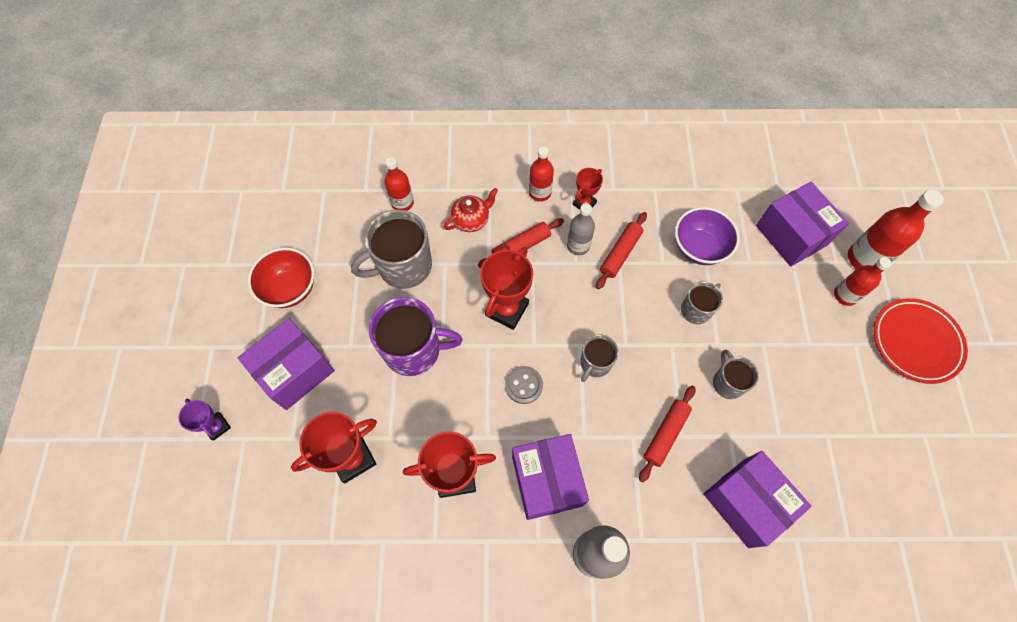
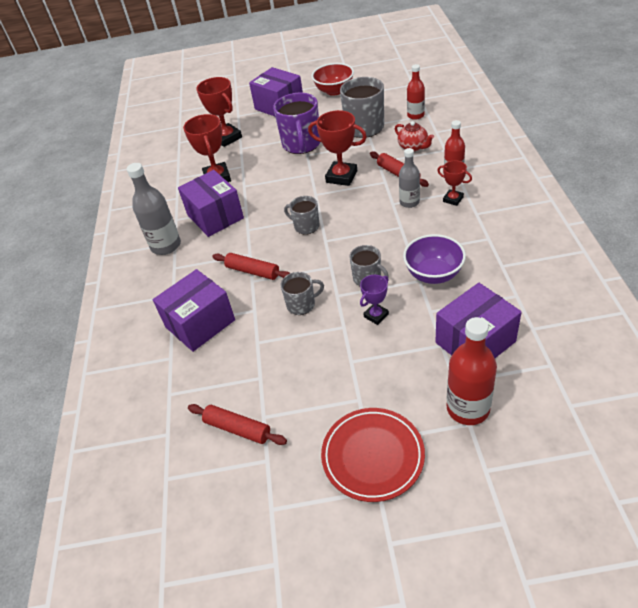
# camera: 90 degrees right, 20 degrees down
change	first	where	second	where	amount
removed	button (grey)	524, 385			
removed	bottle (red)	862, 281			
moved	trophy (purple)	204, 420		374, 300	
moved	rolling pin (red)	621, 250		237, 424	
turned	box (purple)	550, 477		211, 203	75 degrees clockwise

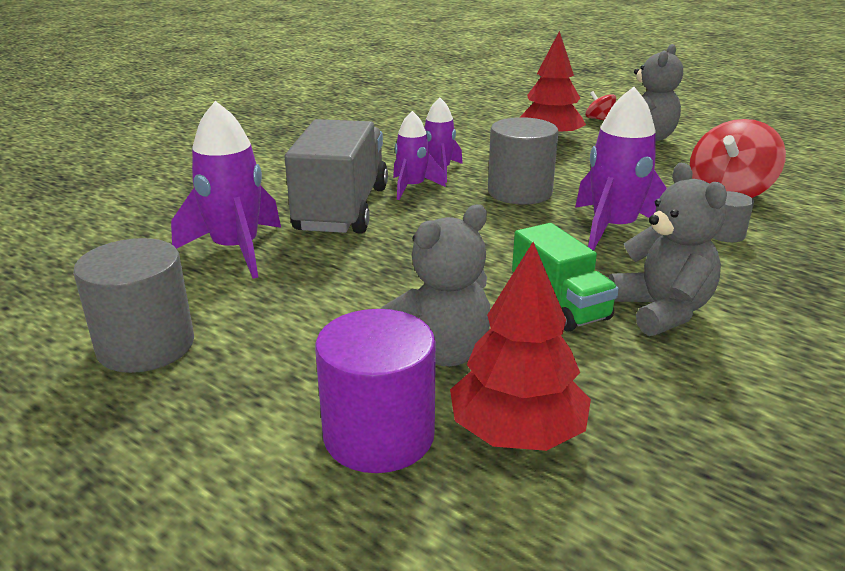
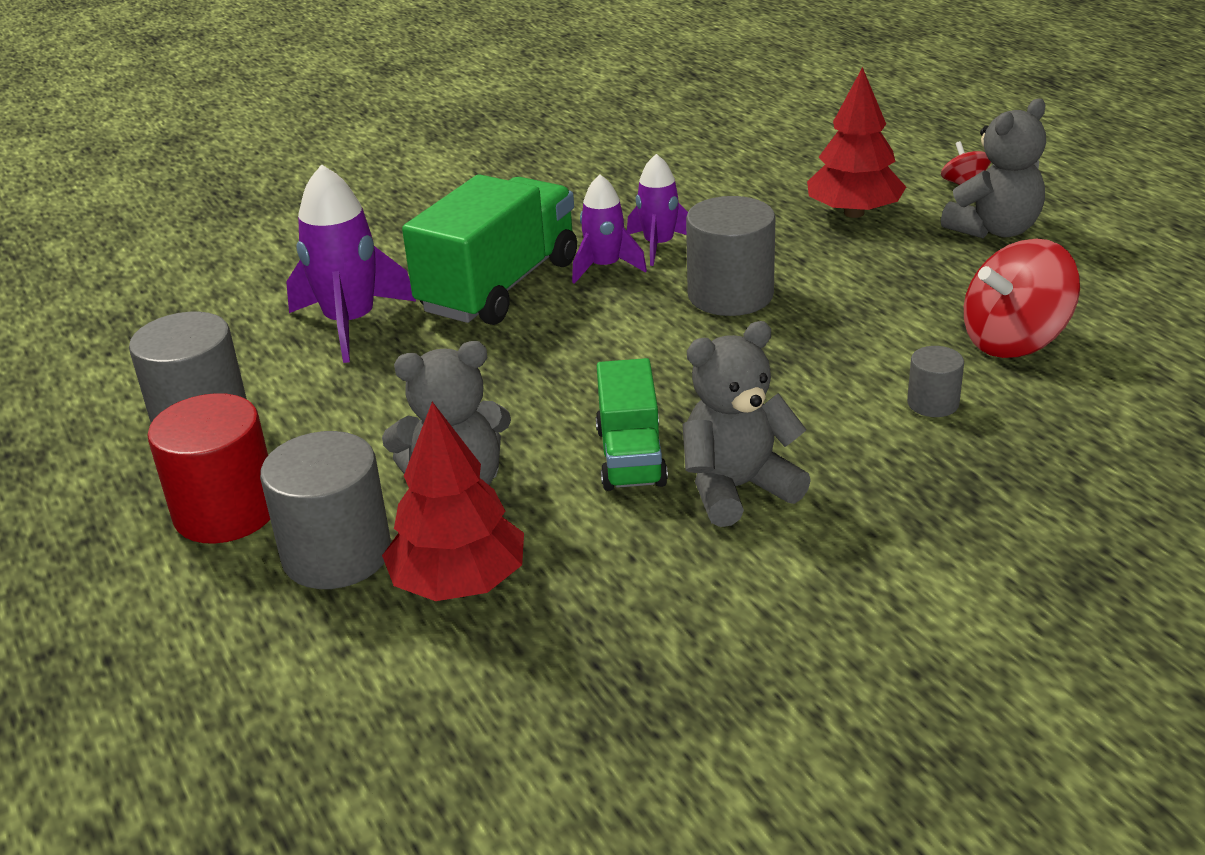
# camera: 25 degrees right, 5 degrees up
change	first	where	second	where	amount
removed	rocket (purple)	621, 168			
added			cylinder (red)	208, 468	
recoloured	truck (grey)	336, 176	truck (green)	489, 249	
recoloured	cylinder (purple)	375, 391	cylinder (grey)	325, 510	
turned	teddy bear (grey)	668, 249		746, 424	120 degrees counterclockwise

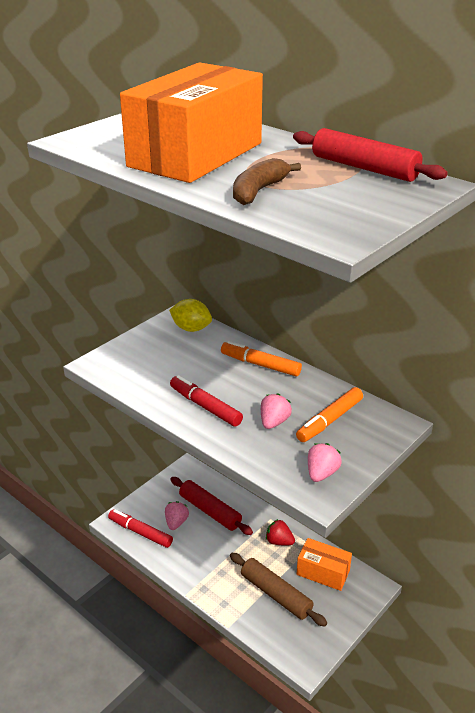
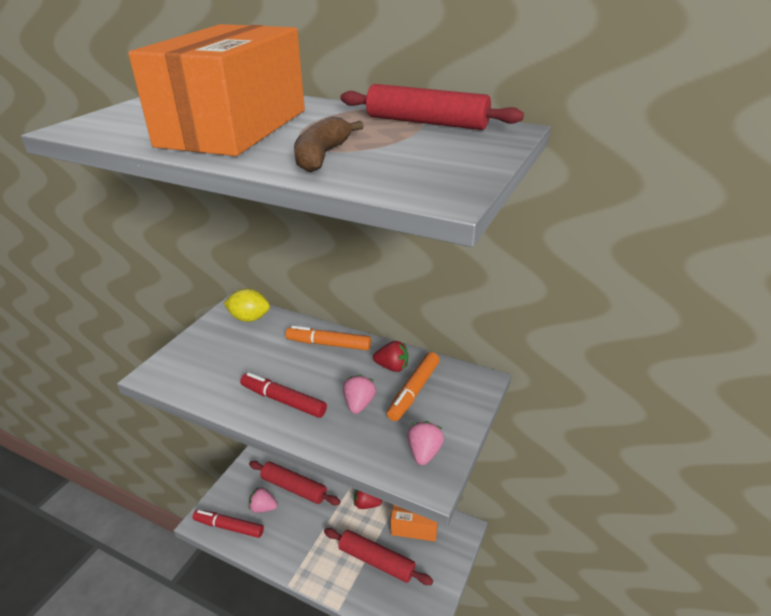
# camera: 15 degrees left, 0 degrees up
change	first	where	second	where	amount
added			strawberry (red)	390, 356	
recoloured	rolling pin (brown)	278, 590	rolling pin (red)	378, 556	
turned	strawberry (pink)	177, 515		263, 500	75 degrees counterclockwise

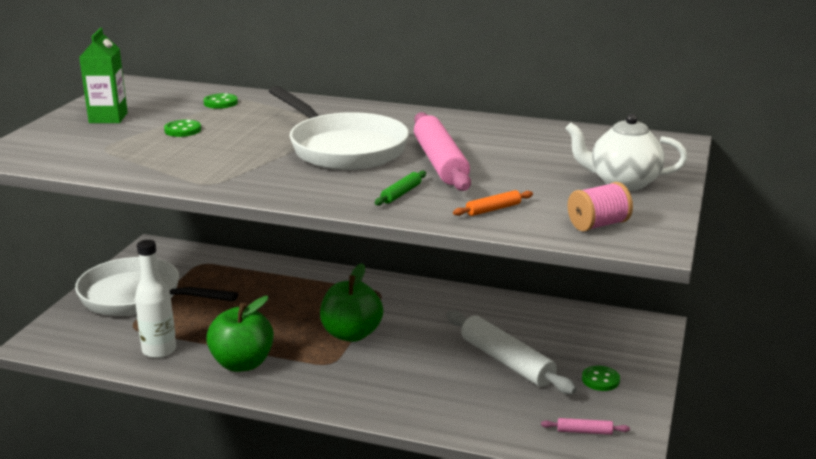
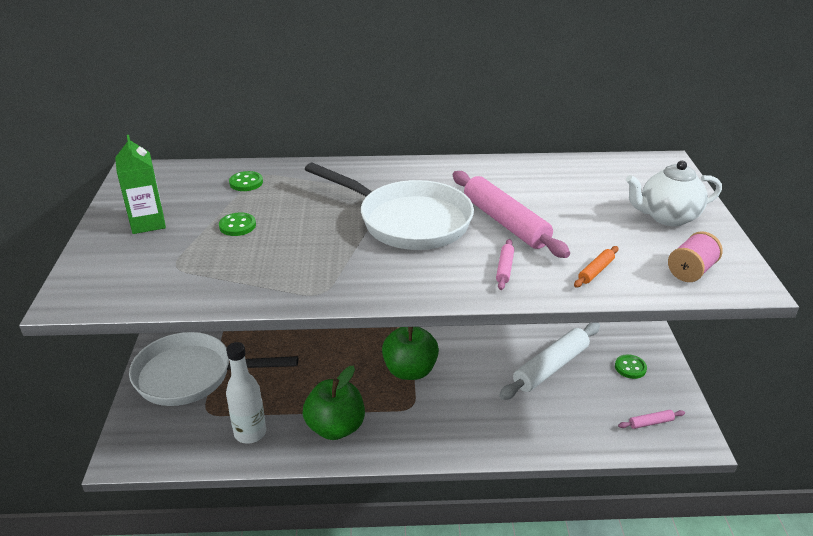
# camera: 20 degrees left, 10 degrees up
change	first	where	second	where	amount
recoloured	rolling pin (green)	400, 188	rolling pin (pink)	505, 264	
turned	rolling pin (white)	511, 352		549, 361	75 degrees counterclockwise

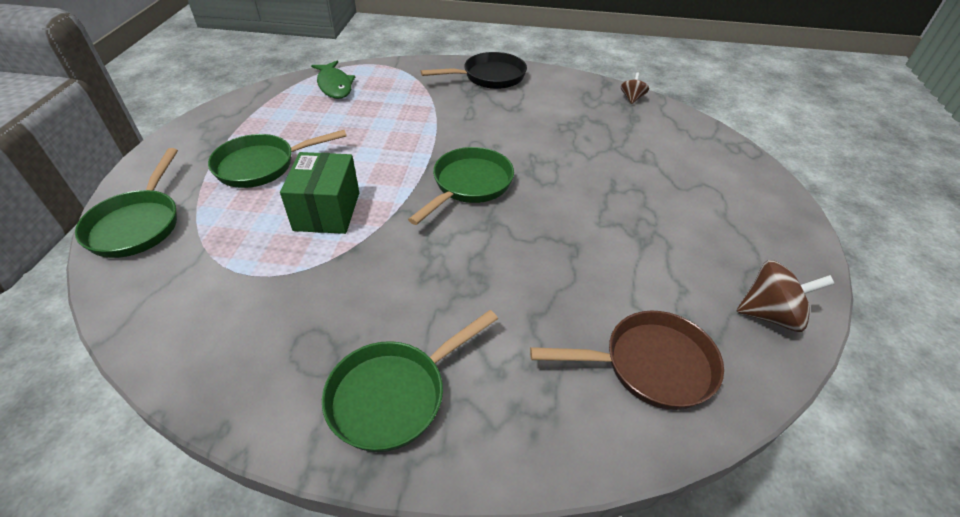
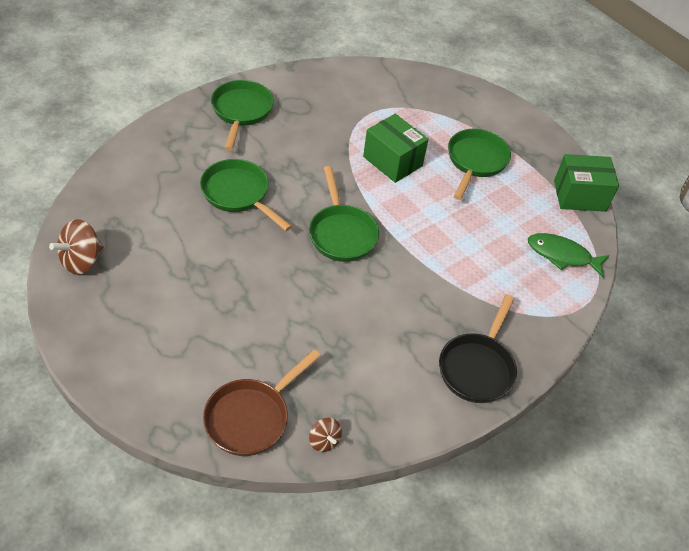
# camera: 130 degrees right, 5 degrees up
change	first	where	second	where	amount
added			box (green)	586, 183	
moved	pan (green)	126, 203		246, 195	
moved	pan (brown)	627, 360		262, 402	

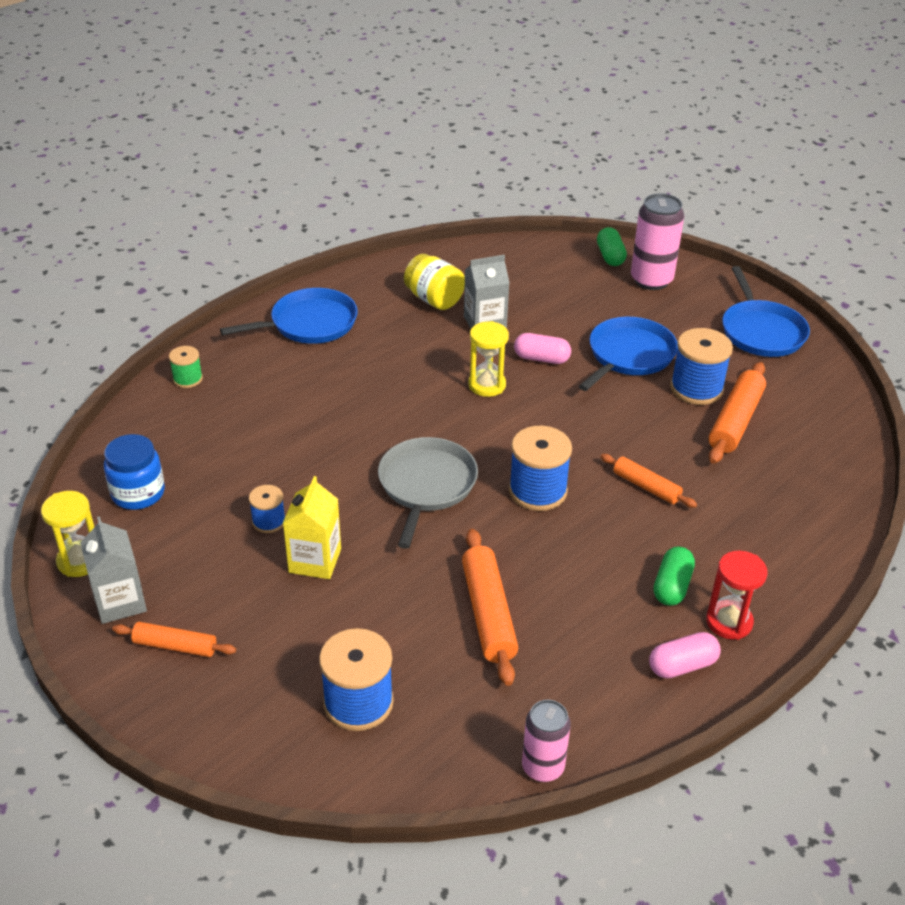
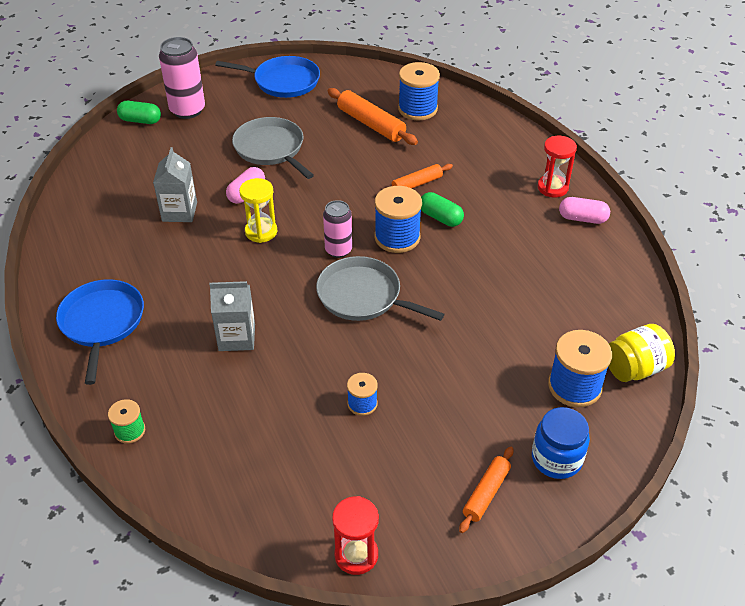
# camera: 70 degrees left, 5 degrees up
change	first	where	second	where	amount
removed	carton (yellow)	312, 527			
removed	rolling pin (orange)	490, 607			
moved	carton (grey)	113, 570		232, 316	
moved	jar (blue)	134, 472		561, 443	
moved	jar (yellow)	434, 282		641, 353	
moved	can (pink)	546, 741		337, 229	
moved	capsule (green)	674, 576		442, 209	
moved	spool (blue)	701, 366		419, 91	
recoloured	hourglass (yellow)	67, 534	hourglass (red)	355, 535	
recoloured	pan (blue)	628, 354	pan (grey)	273, 148	
turned	capsule (pink)	685, 655		584, 210	75 degrees counterclockwise

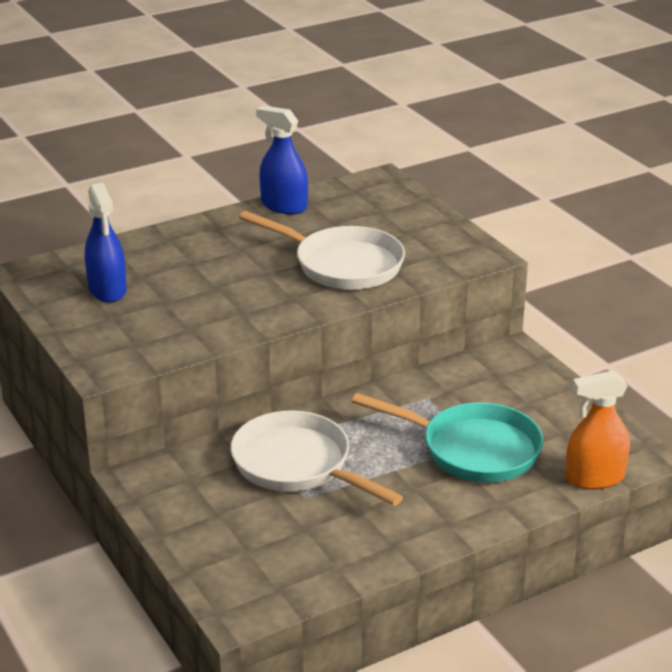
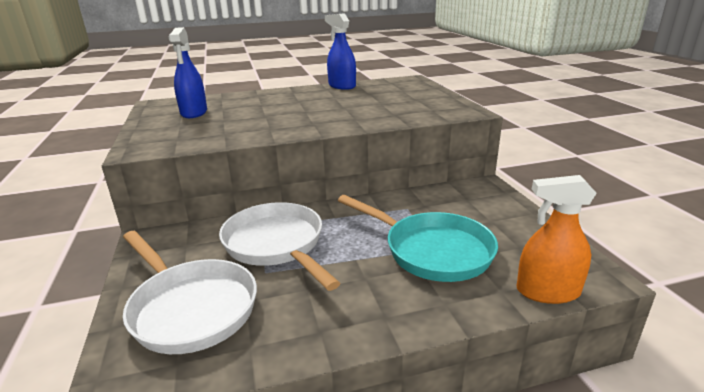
# camera: 15 degrees right, 5 degrees down
change	first	where	second	where	amount
moved	pan (white)	322, 250		190, 292	

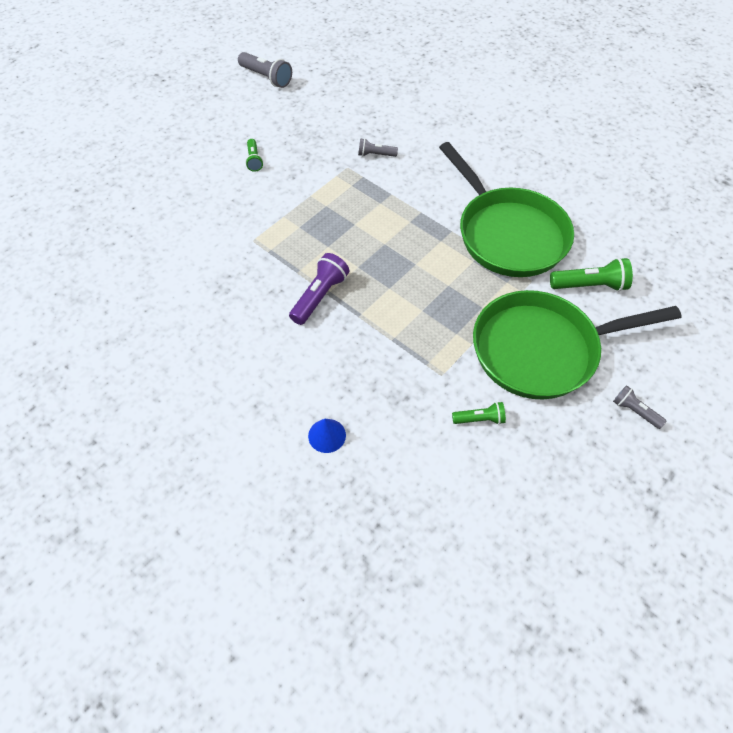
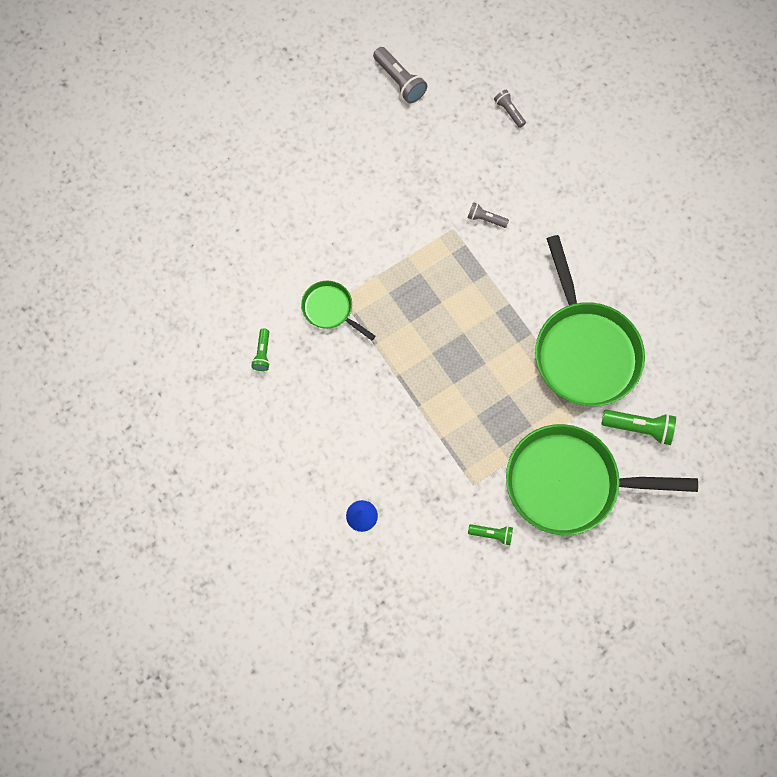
# camera: 15 degrees right, 15 degrees up
change	first	where	second	where	amount
removed	flashlight (purple)	319, 289			
added			pan (green)	338, 310	
moved	flashlight (green)	254, 155		260, 349	
moved	flashlight (grey)	639, 407		510, 109	

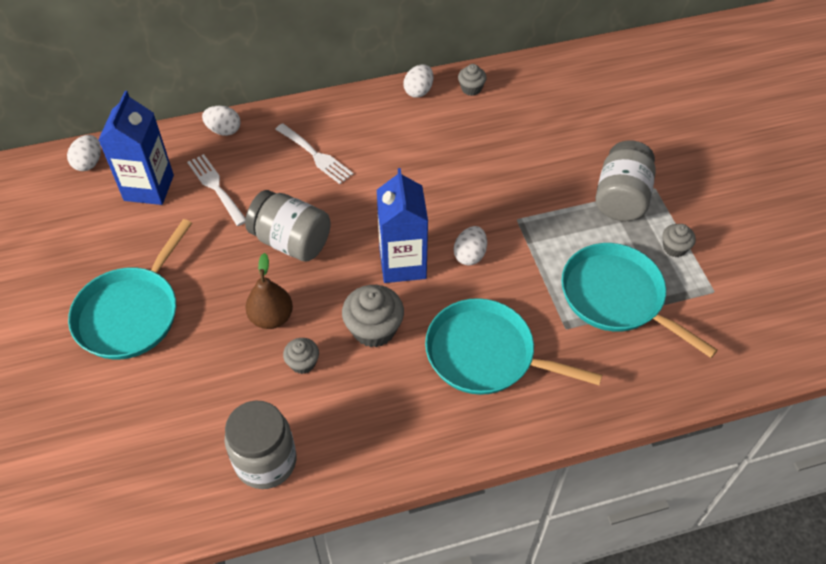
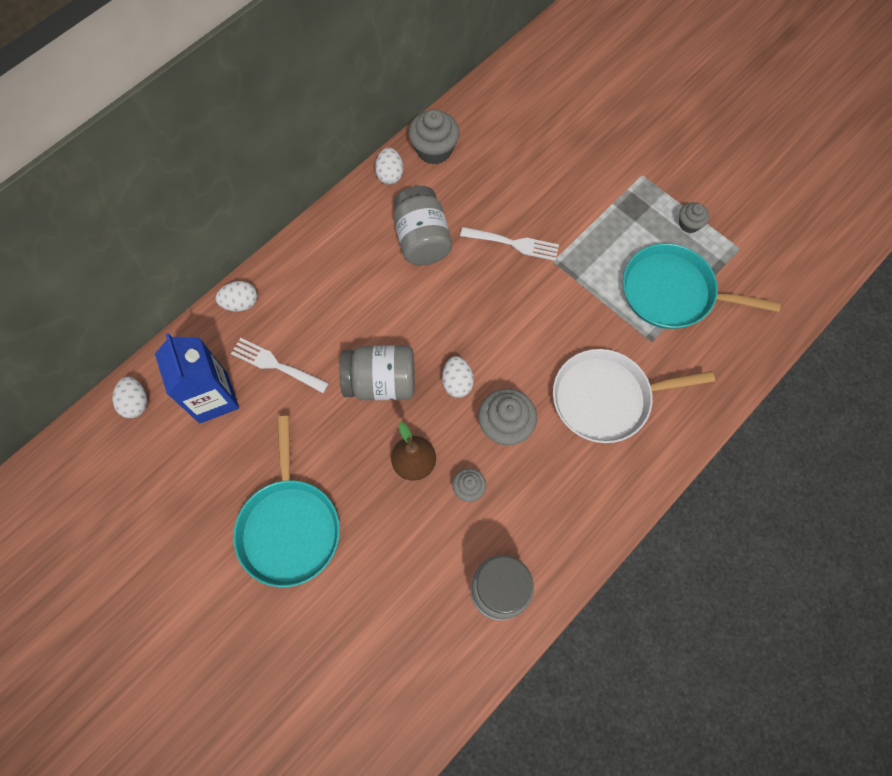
# camera: 30 degrees left, 15 degrees up
change	first	where	second	where	amount
removed	carton (blue)	402, 225			
moved	fork (white)	314, 153		509, 244	
moved	egg (white)	470, 246		458, 377	
moved	jar (grey)	625, 180		423, 225	
recoloured	pan (turquoise)	513, 346	pan (white)	634, 396	
resized	cupcake (grey)	472, 80		433, 137	x1.76

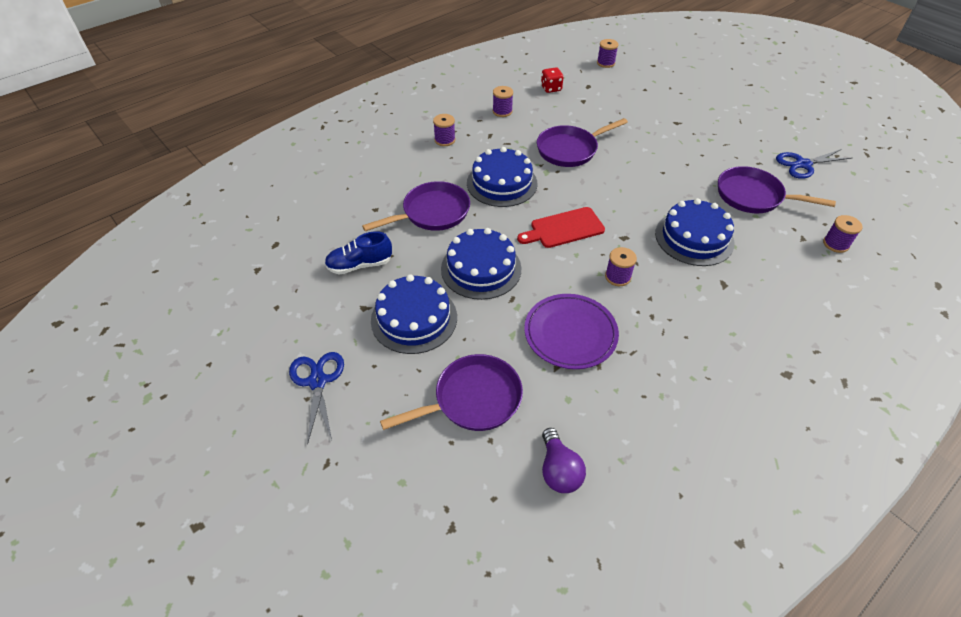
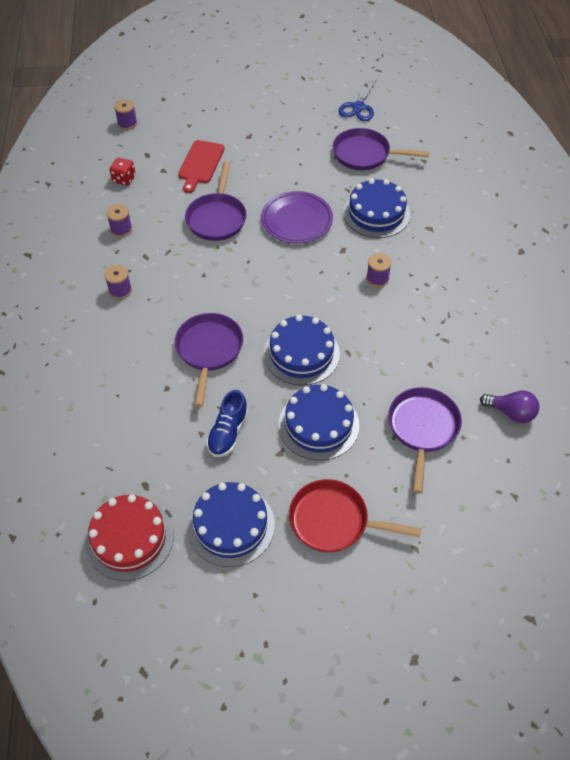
# camera: 55 degrees left, 5 degrees up
change	first	where	second	where	amount
removed	spool (purple)	843, 234			
added			cake (red)	129, 537	
moved	cake (blue)	502, 177		231, 524	
moved	cutting board (red)	561, 227		201, 166	
moved	plate (purple)	571, 331		297, 217	
replaced	scissors (blue)	316, 398	pan (red)	355, 515	
turned	pan (purple)	777, 189		381, 149	45 degrees clockwise

